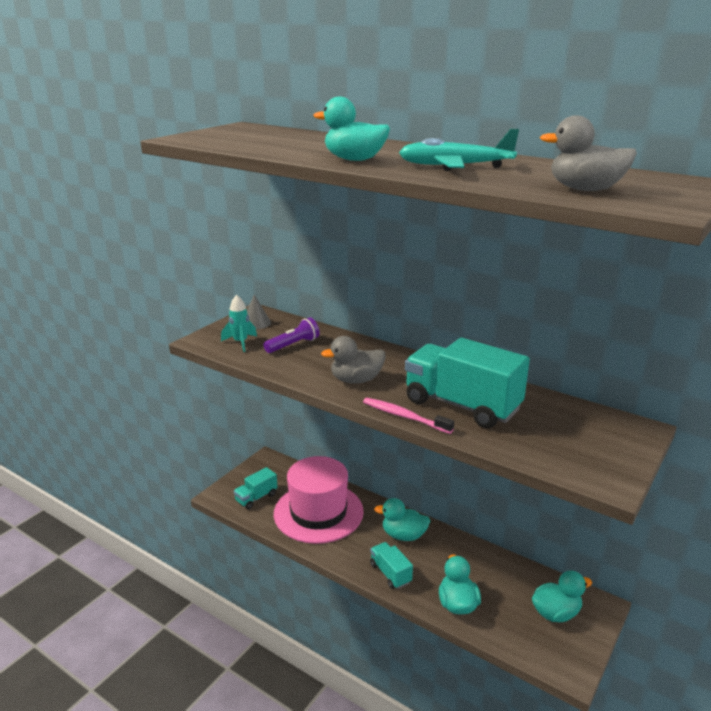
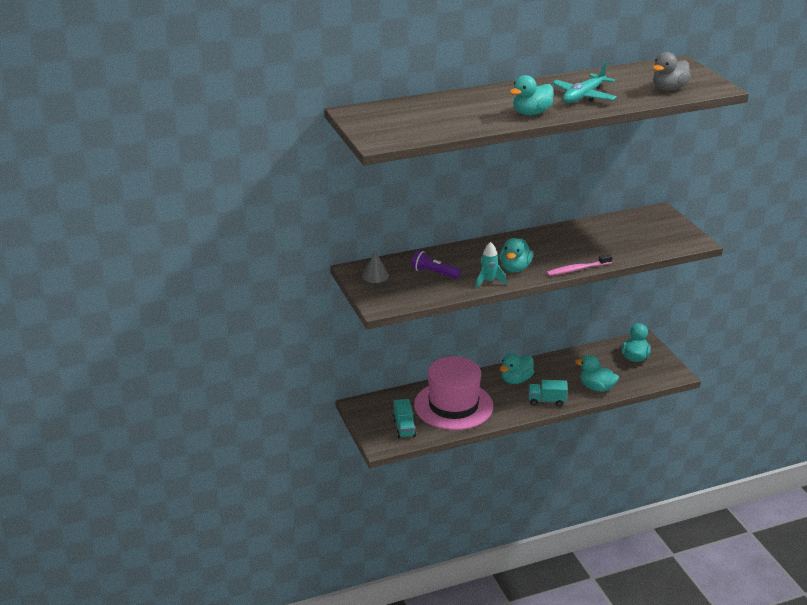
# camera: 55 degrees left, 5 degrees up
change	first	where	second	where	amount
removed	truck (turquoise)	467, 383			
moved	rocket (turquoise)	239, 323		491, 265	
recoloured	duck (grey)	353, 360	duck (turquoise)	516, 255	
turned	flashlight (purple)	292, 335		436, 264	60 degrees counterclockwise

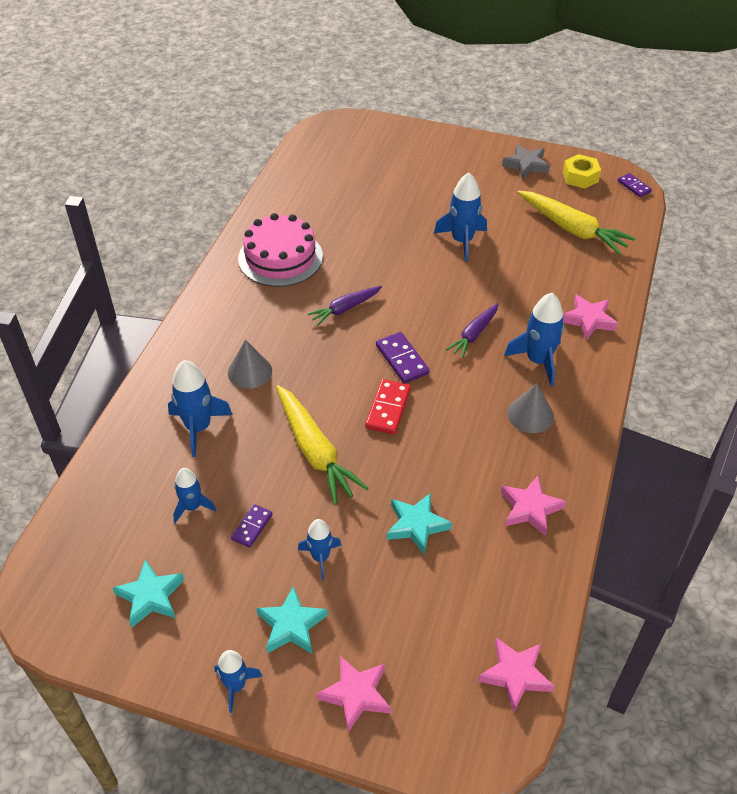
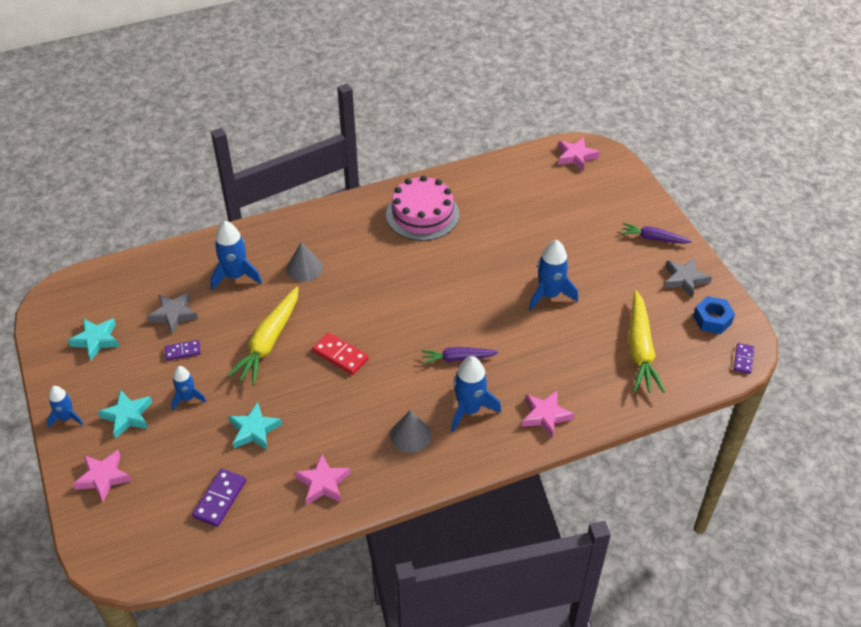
# camera: 50 degrees right, 0 degrees up
change	first	where	second	where	amount
moved	carrot (purple)	345, 305		656, 233	
moved	domino (purple)	403, 357		219, 498	
moved	star (pink)	516, 674		579, 154	
replaced	rocket (blue)	194, 495	star (grey)	172, 313	
recoloured	nut (yellow)	582, 171	nut (blue)	714, 315	
turned	domino (red)	388, 407		340, 353	60 degrees clockwise

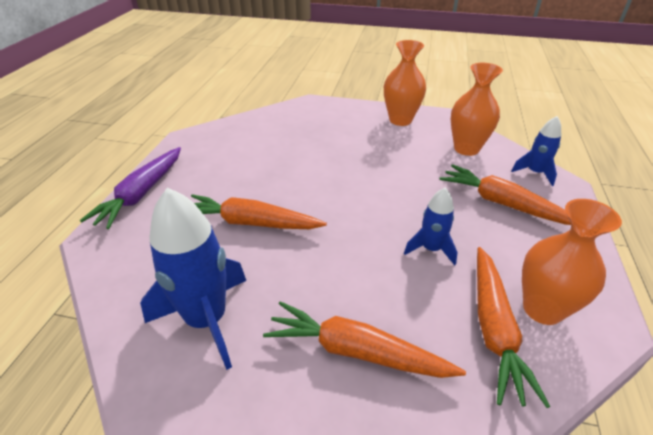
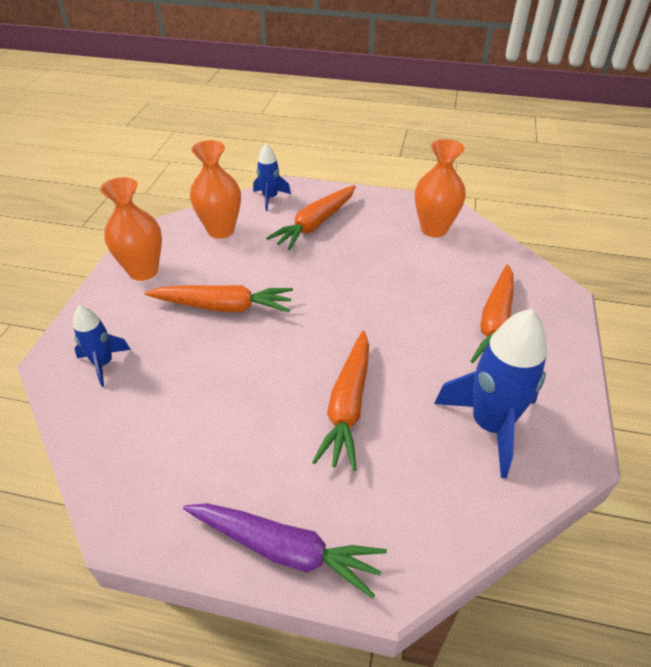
# camera: 90 degrees left, 5 degrees up
change	first	where	second	where	amount
moved	rocket (blue)	431, 226		102, 346	
moved	carrot (orange)	513, 327		219, 298	

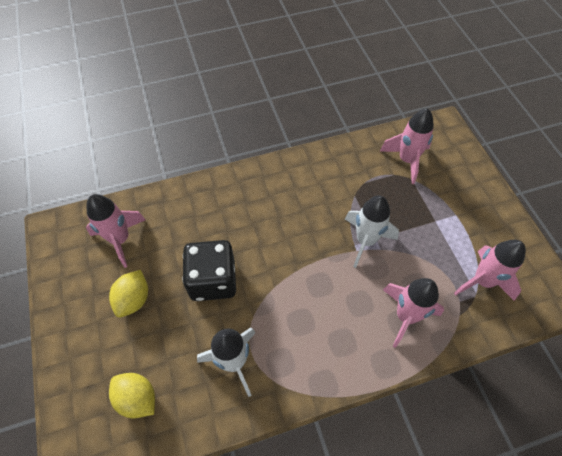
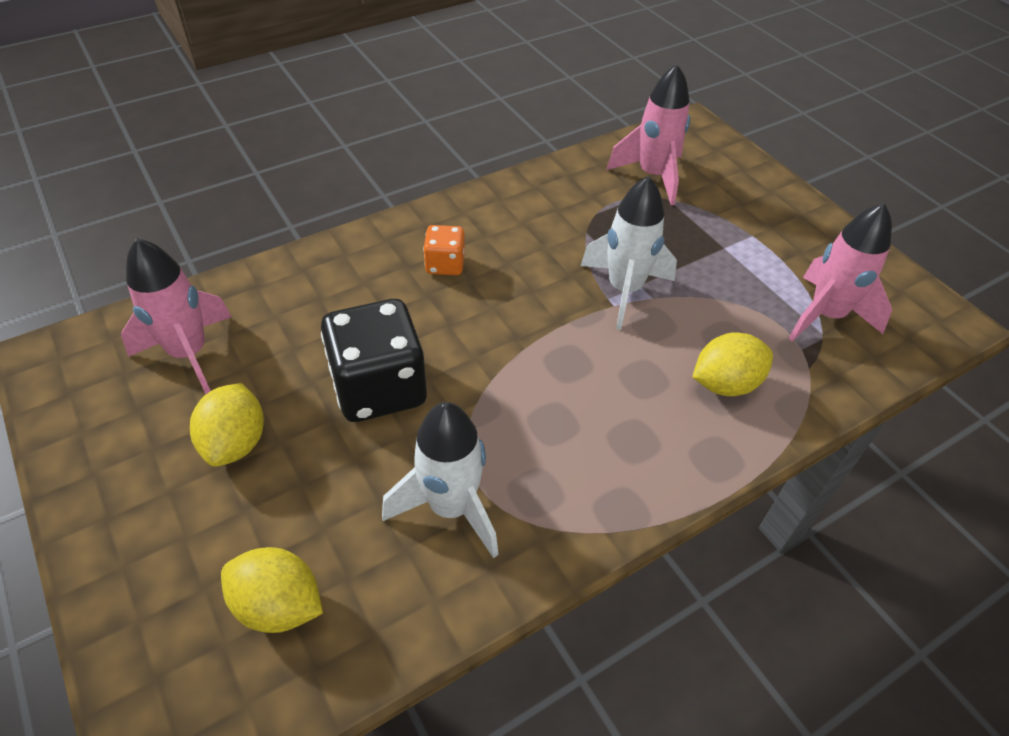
# camera: 15 degrees left, 10 degrees down
change	first	where	second	where	amount
added			dice (orange)	444, 250	
replaced	rocket (pink)	413, 313	lemon (yellow)	733, 364	

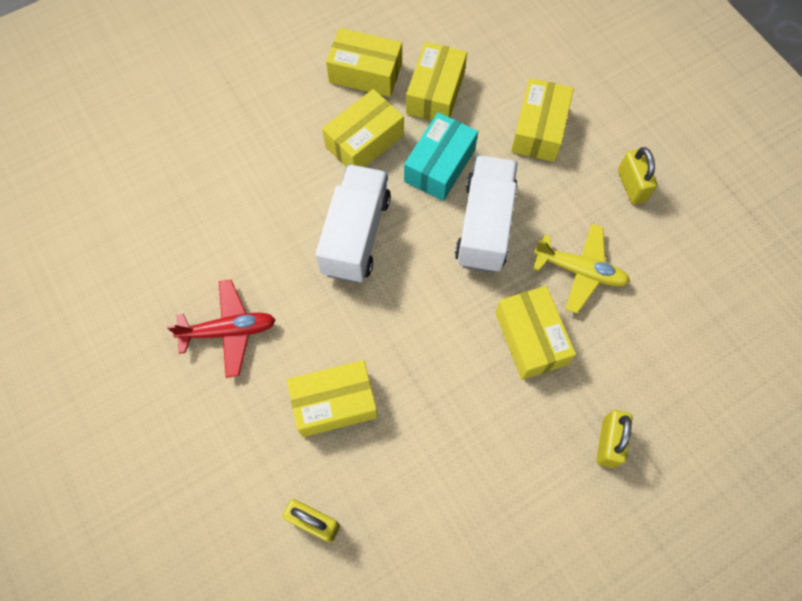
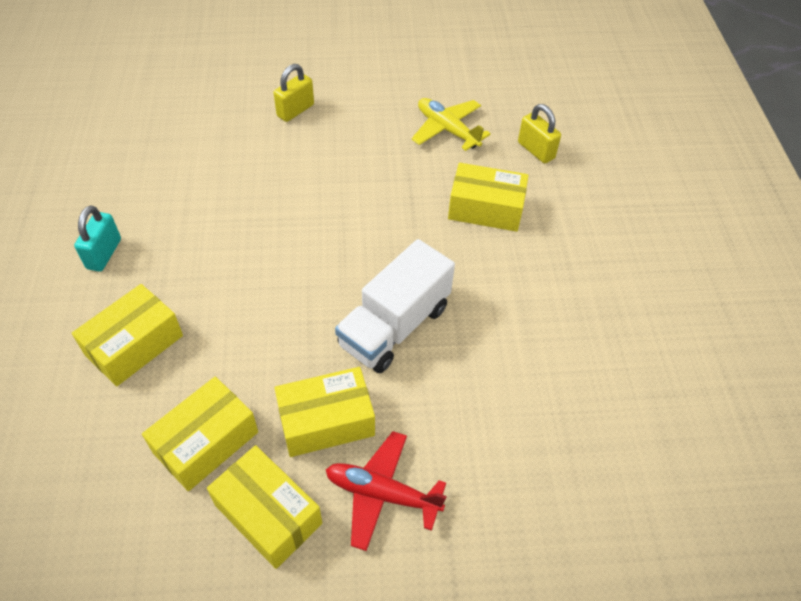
# camera: 155 degrees left, 15 degrees down
change	first	where	second	where	amount
removed	box (turquoise)	441, 156			
removed	truck (white)	486, 214			
removed	box (yellow)	535, 333			
moved	plane (red)	221, 329		386, 491	
moved	plane (yellow)	581, 269		451, 124	
recoloured	padlock (yellow)	638, 176	padlock (turquoise)	97, 238	

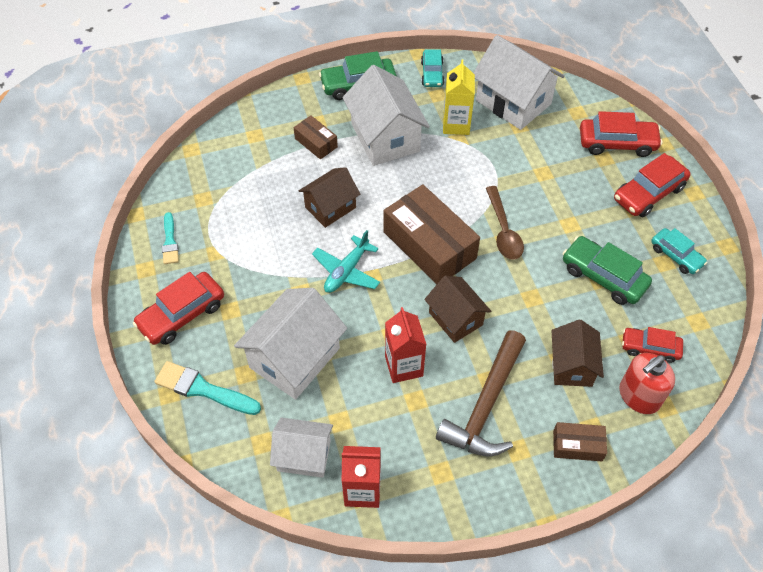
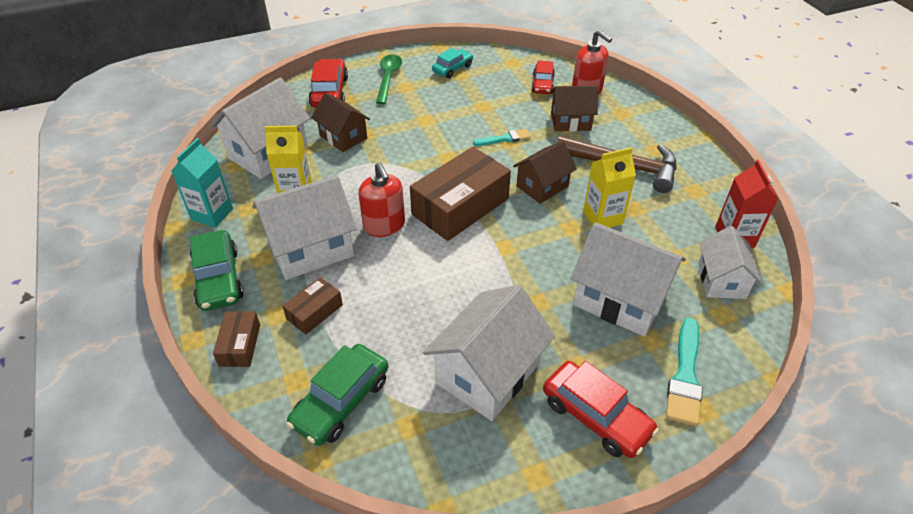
# camera: 95 degrees left, 10 degrees down
change	first	where	second	where	amount
removed	plane (turquoise)	346, 261			
removed	spoon (brown)	505, 222			
added			soap dispenser (red)	381, 200	
added			house (white)	489, 353	
moved	brush (turquoise)	170, 238		502, 137	
moved	house (brown)	329, 197		340, 122	
moved	box (brown)	580, 441		236, 339	
moved	car (green)	607, 270		337, 395	
replaced	car (turquoise)	432, 68	carton (turquoise)	202, 183	
replaced	car (red)	652, 185	spoon (green)	389, 79	
recoloured	carton (red)	405, 345	carton (yellow)	609, 187	

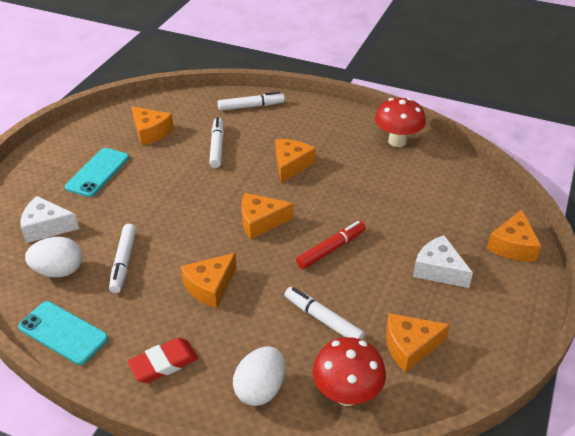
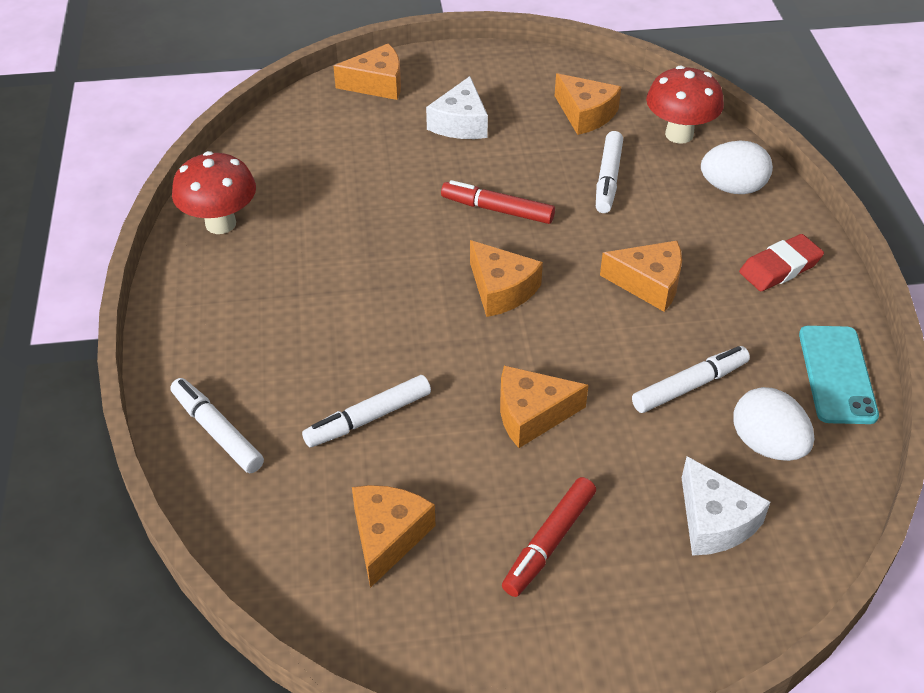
# camera: 120 degrees left, 5 degrees up
change	first	where	second	where	amount
moved	cheese (orange)	295, 161		544, 407	
replaced	phone (turquoise)	97, 172	marker (red)	549, 537	
turned	eraser (red)	163, 360		781, 262	60 degrees counterclockwise

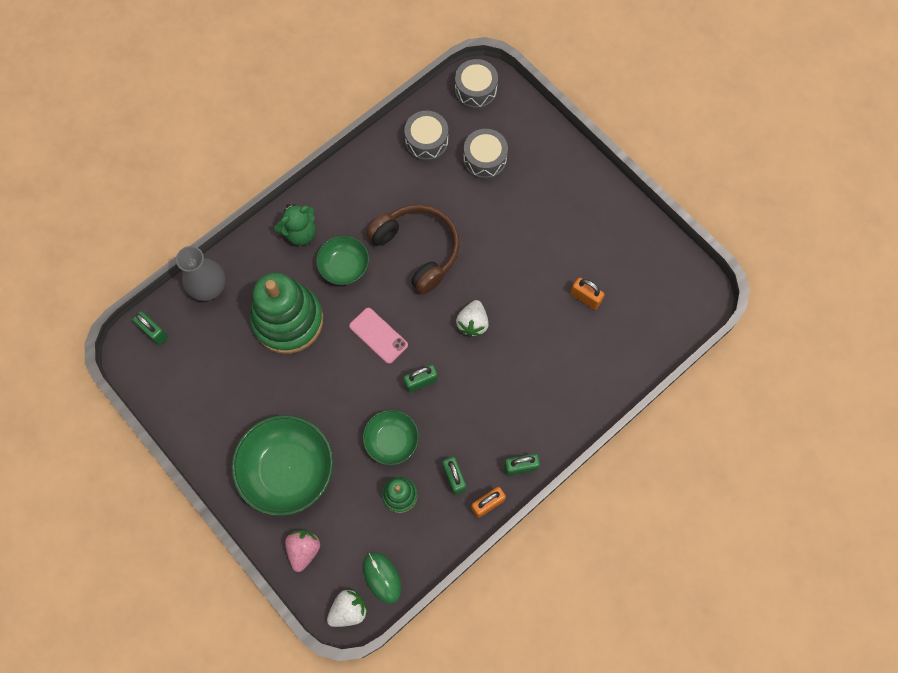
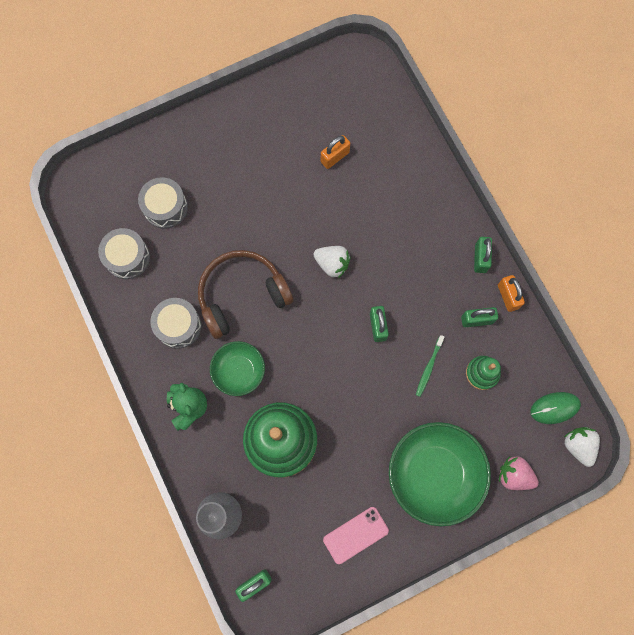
# camera: 75 degrees left, 5 degrees up
change	first	where	second	where	amount
moved	phone (pink)	378, 336		356, 535	
moved	drum (grey)	476, 84		176, 323	
replaced	bowl (green)	391, 437	toothbrush (green)	430, 366	

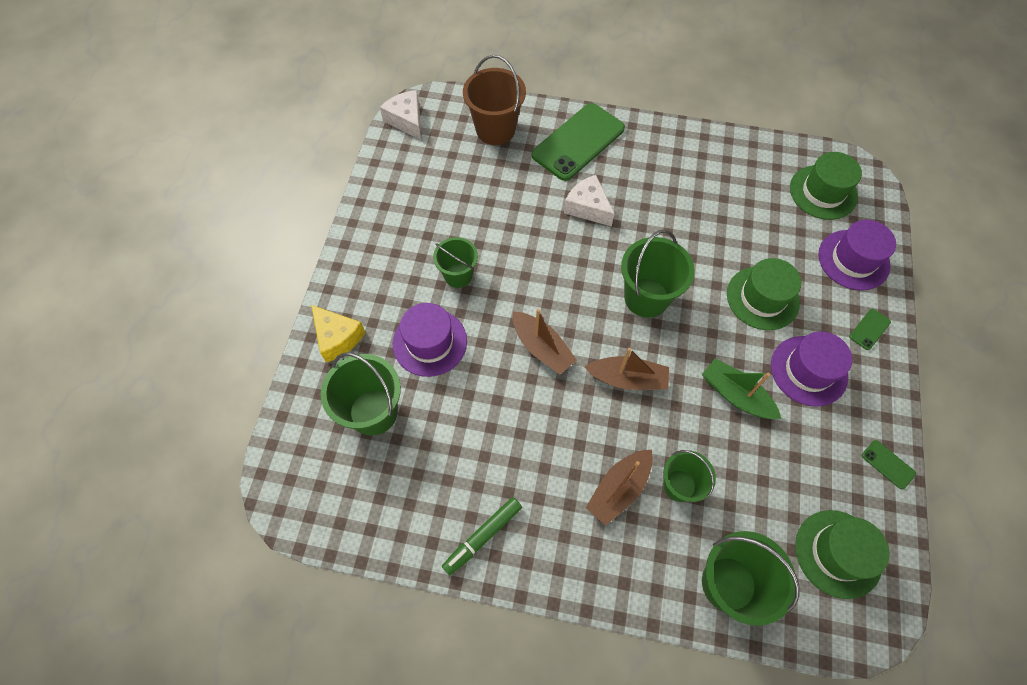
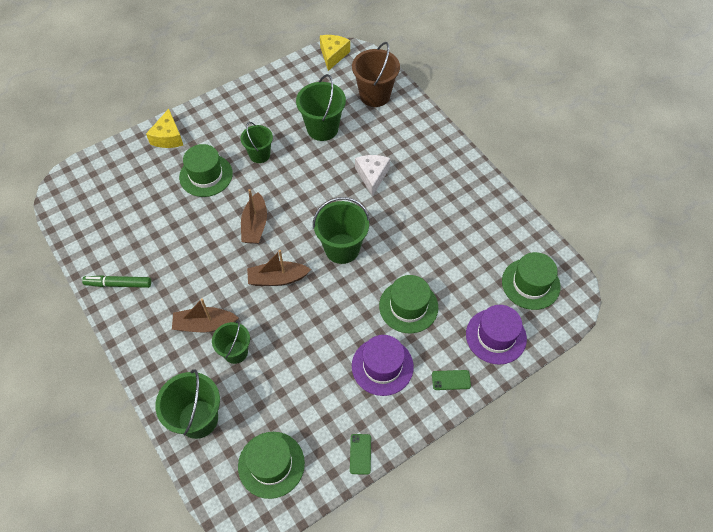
# camera: 45 degrees right, 5 degrees down
change	first	where	second	where	amount
removed	phone (green)	578, 142			
removed	boat (green)	742, 388			
moved	bucket (green)	361, 394		321, 107	
recoloured	cheese (white)	400, 115	cheese (yellow)	335, 53	
recoloured	hat (purple)	430, 340	hat (green)	206, 170	
turned	boat (brown)	626, 369		279, 268	120 degrees clockwise

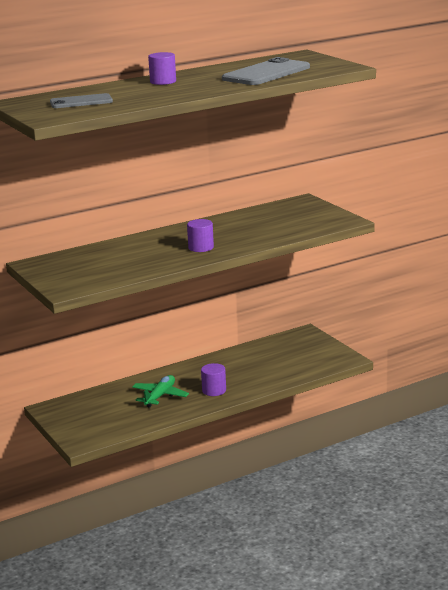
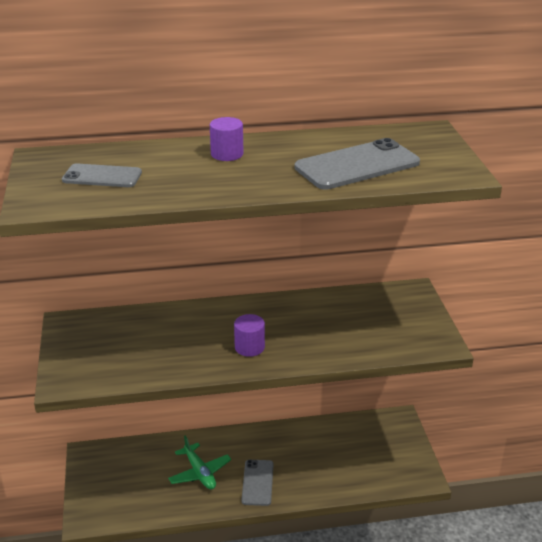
# camera: 20 degrees right, 10 degrees up
change	first	where	second	where	amount
replaced	cylinder (purple)	213, 379	phone (grey)	257, 483	
turned	plane (green)	160, 391		199, 462	105 degrees clockwise

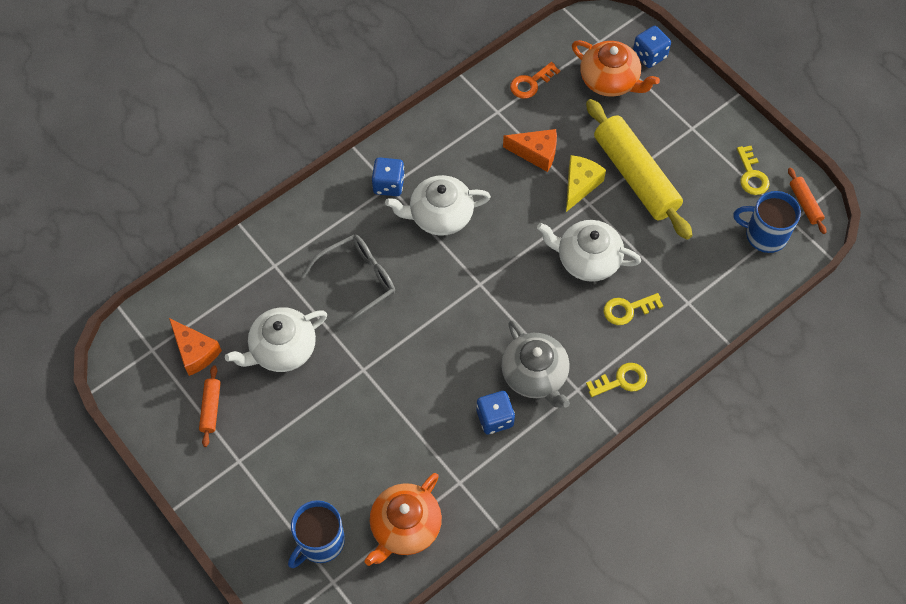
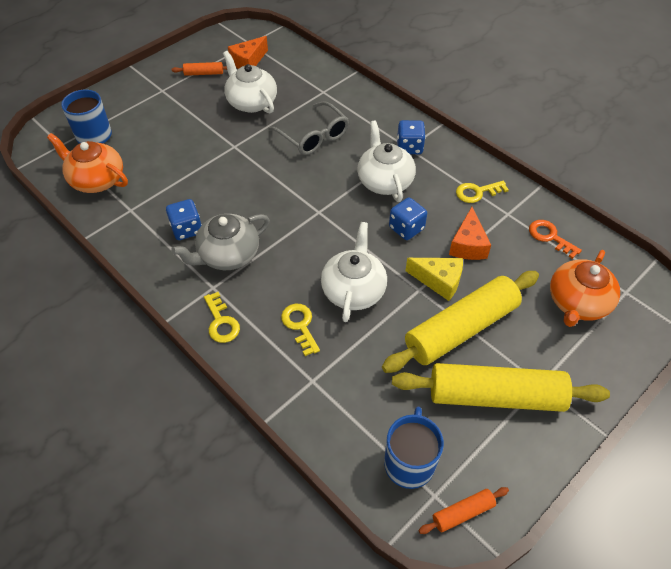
# camera: 85 degrees right, 10 degrees down
change	first	where	second	where	amount
added			rolling pin (yellow)	501, 387	
moved	dice (blue)	652, 47		408, 218	
moved	key (yellow)	753, 170		482, 192	

